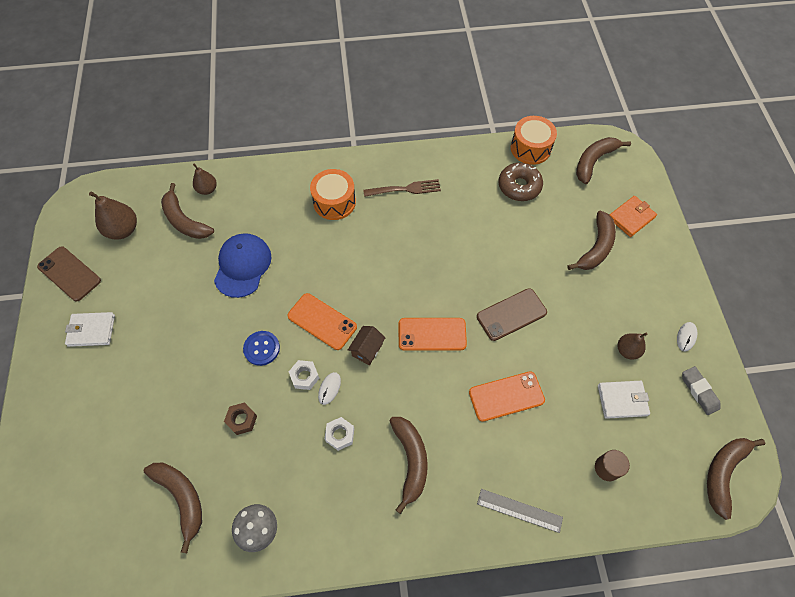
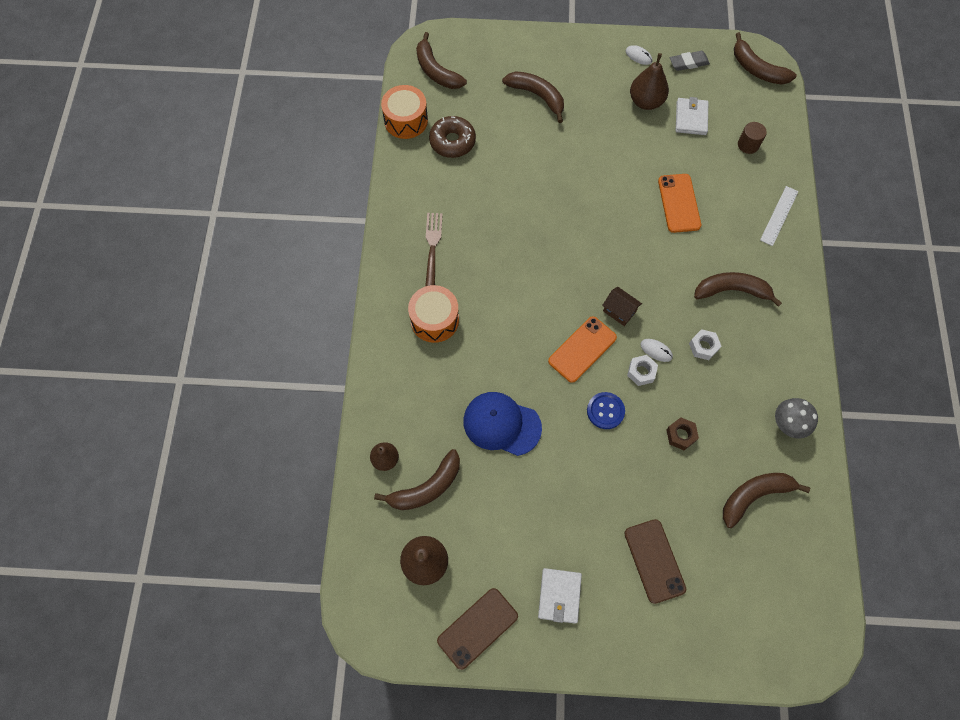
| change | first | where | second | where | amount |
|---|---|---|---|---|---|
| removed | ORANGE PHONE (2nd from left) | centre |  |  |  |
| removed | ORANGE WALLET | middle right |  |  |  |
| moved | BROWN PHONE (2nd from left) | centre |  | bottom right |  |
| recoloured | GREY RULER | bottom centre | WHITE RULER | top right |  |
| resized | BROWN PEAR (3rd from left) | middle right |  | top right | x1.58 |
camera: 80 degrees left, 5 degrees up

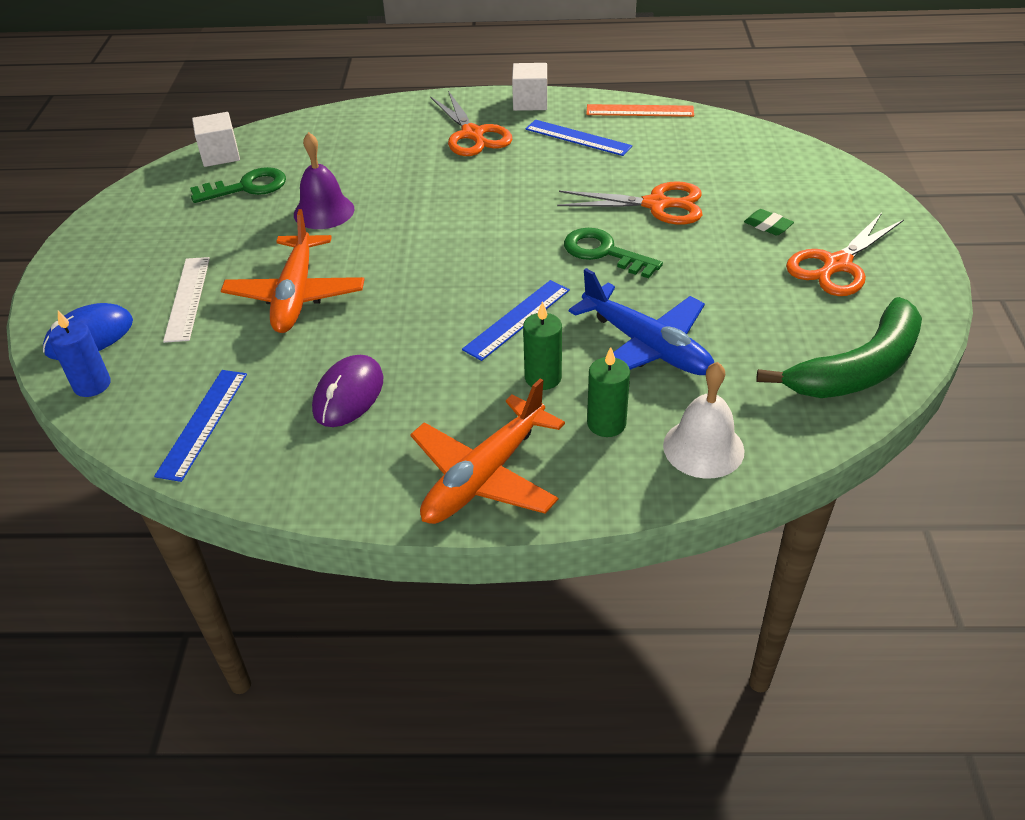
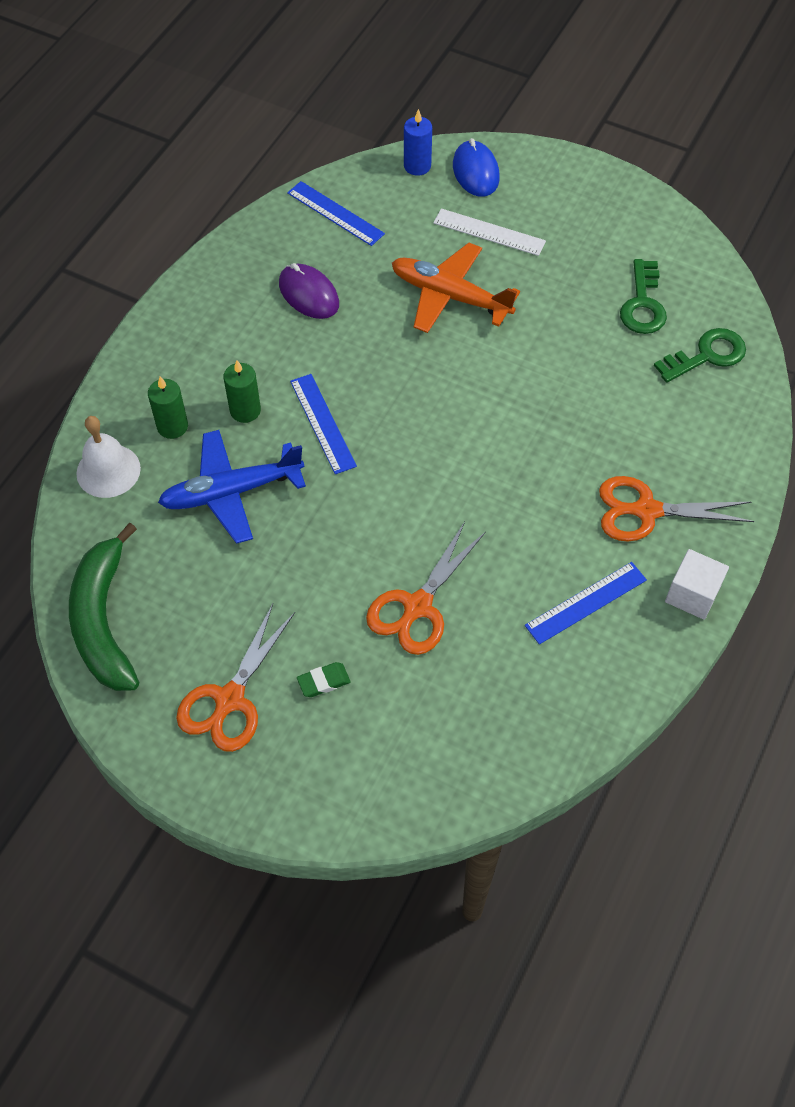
| change | first | where | second | where | amount |
|---|---|---|---|---|---|
| removed | WHITE CUBE (1st from left) | top left |  |  |  |
| removed | PURPLE BELL | top left |  |  |  |
| removed | ORANGE PLANE (2nd from left) | centre |  |  |  |
| removed | ORANGE RULER | top centre |  |  |  |
| moved | GREEN KEY (2nd from left) | top centre |  | top right |  |
| turned | ORANGE SCISSORS (3rd from left in the first image) | top right | ORANGE SCISSORS (1st from left) | middle left | 135 degrees counterclockwise |
camera: 115 degrees right, 15 degrees up

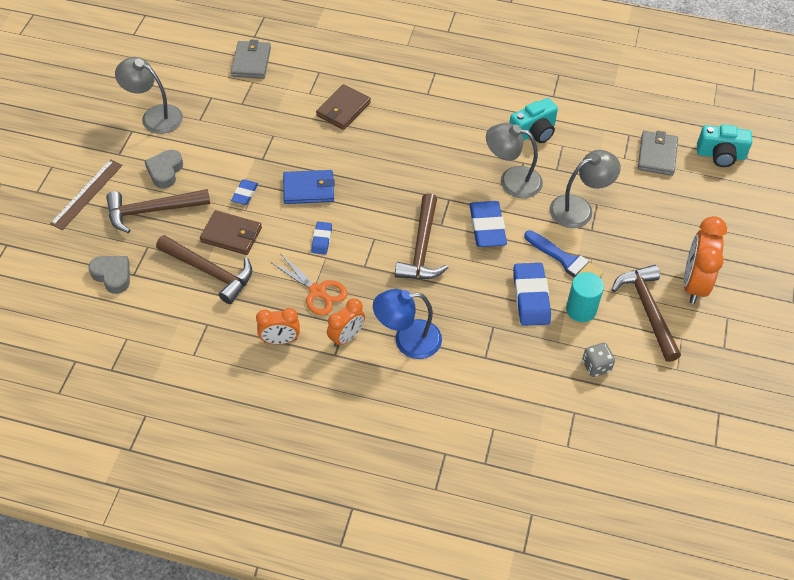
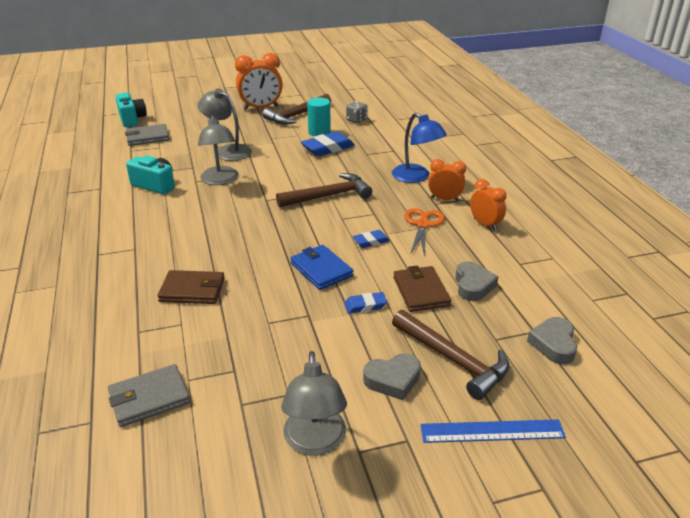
| change | first | where | second | where | amount |
|---|---|---|---|---|---|
| removed | BLUE ERASER (3rd from left) | centre |  |  |  |
| removed | BLUE BRUSH | middle right |  |  |  |
| replaced | BROWN HAMMER (2nd from left) | middle left | GREY HEART (2nd from left) | middle right |  |
| recoloured | BROWN RULER | middle left | BLUE RULER | bottom right |  |
camera: 120 degrees left, 20 degrees down

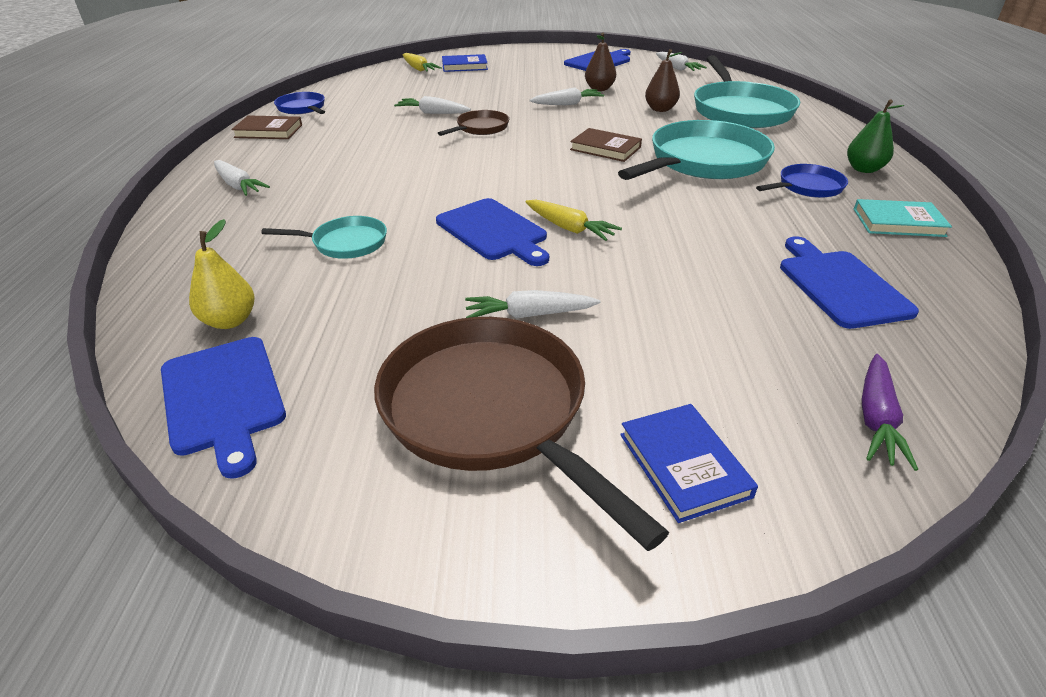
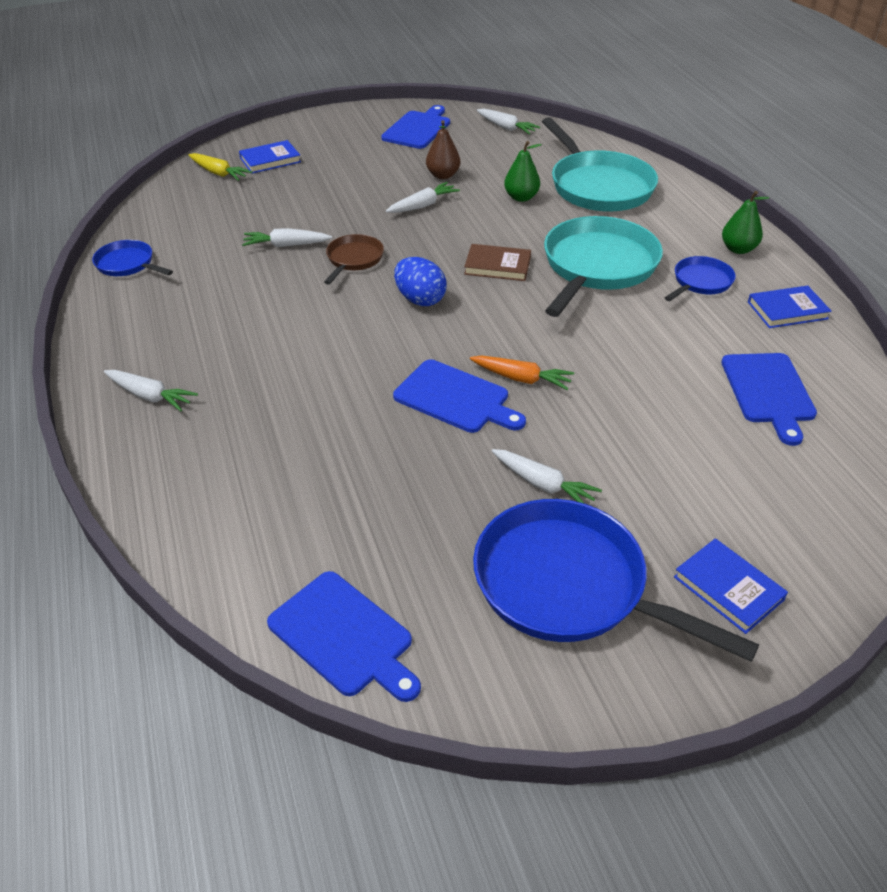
| change | first | where | second | where | amount |
|---|---|---|---|---|---|
| removed | YELLOW PEAR | middle left |  |  |  |
| removed | BROWN BOOK (1st from left) | top left |  |  |  |
| removed | TURQUOISE PAN (1st from left) | middle left |  |  |  |
| removed | PURPLE CARROT | middle right |  |  |  |
| added |  |  | BLUE EGG | top centre |  |
| recoloured | BROWN PAN (2nd from left) | centre | BLUE PAN (2nd from left) | middle right |  |
| recoloured | YELLOW CARROT (2nd from left) | top centre | ORANGE CARROT | centre |  |
| recoloured | BROWN PEAR (2nd from left) | top centre | GREEN PEAR (1st from left) | top centre |  |
| recoloured | TURQUOISE BOOK | top right | BLUE BOOK (3rd from left) | middle right |  |
| turned | WHITE CARROT (3rd from left in the first image) | centre | WHITE CARROT (5th from left) | centre | 120 degrees counterclockwise |
| turned | BLUE CUTTING BOARD (4th from left) | middle right |  | middle right | 150 degrees counterclockwise |
camera: 20 degrees left, 5 degrees up

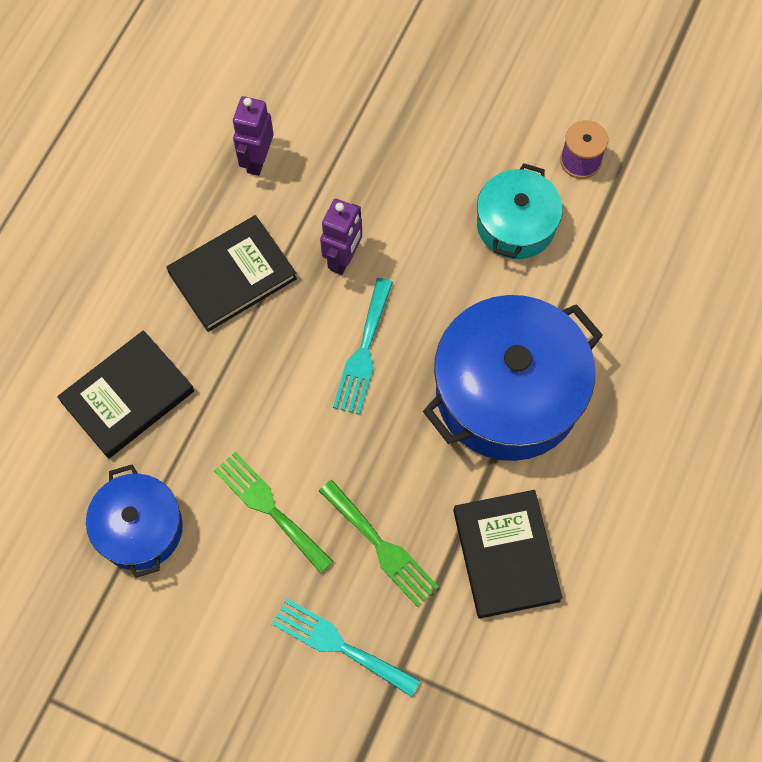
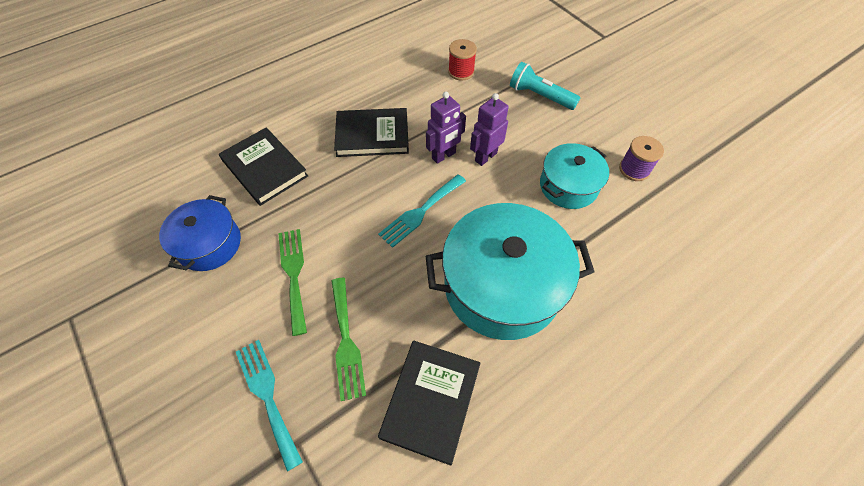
| change | first | where | second | where | amount |
|---|---|---|---|---|---|
| added |  |  | RED SPOOL | top centre |  |
| added |  |  | TURQUOISE FLASHLIGHT | top centre |  |
| moved | PURPLE ROBOT (1st from left in the first image) | top left | PURPLE ROBOT (2nd from left) | top centre |  |
| recoloured | BLUE POT (2nd from left) | middle right | TURQUOISE POT (1st from left) | centre |  |
| turned | BLACK BOOK (1st from left) | middle left |  | middle left | 60 degrees clockwise |
camera: 30 degrees right, 10 degrees down

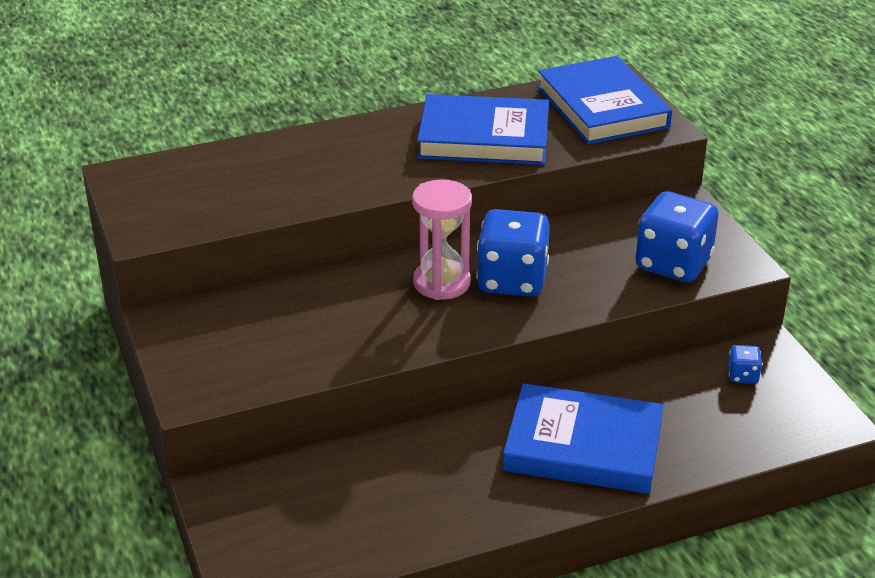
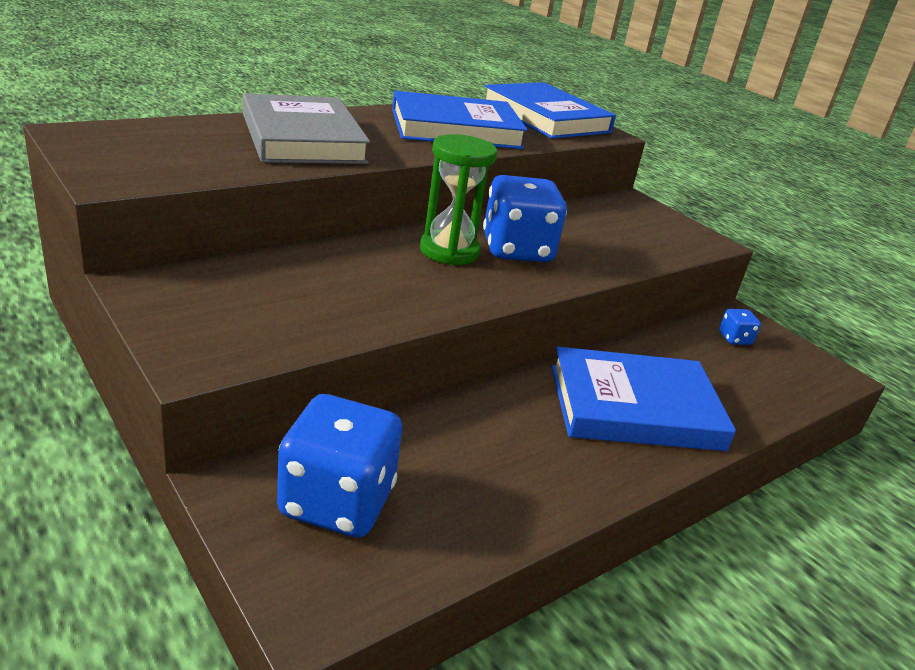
| change | first | where | second | where | amount |
|---|---|---|---|---|---|
| added |  |  | GREY BOOK | top centre |  |
| moved | BLUE DICE (2nd from left in the first image) | middle right | BLUE DICE (1st from left) | bottom centre |  |
| recoloured | PINK HOURGLASS | centre | GREEN HOURGLASS | top centre |  |
camera: 20 degrees left, 5 degrees down

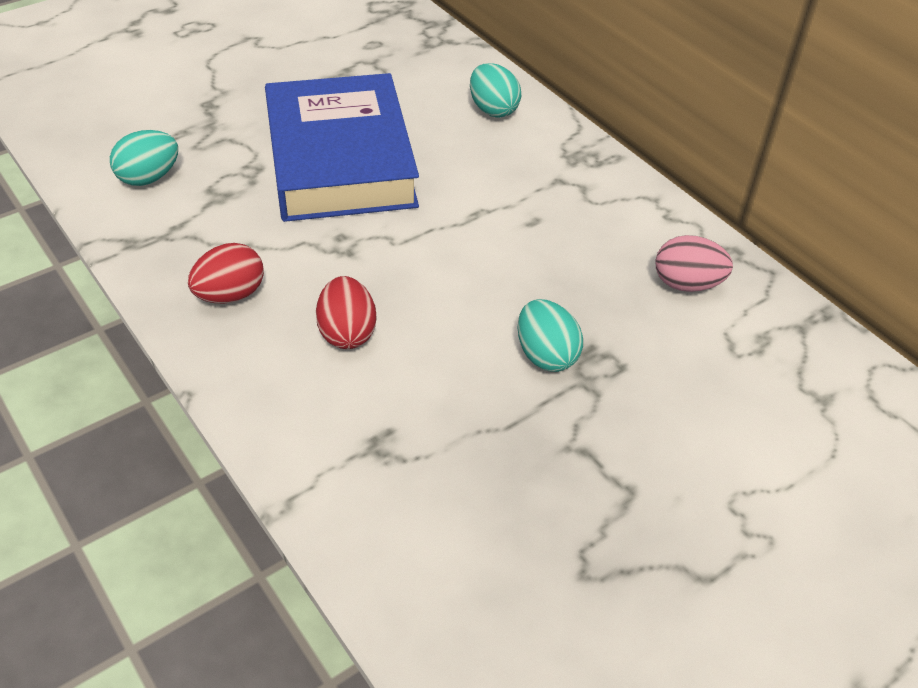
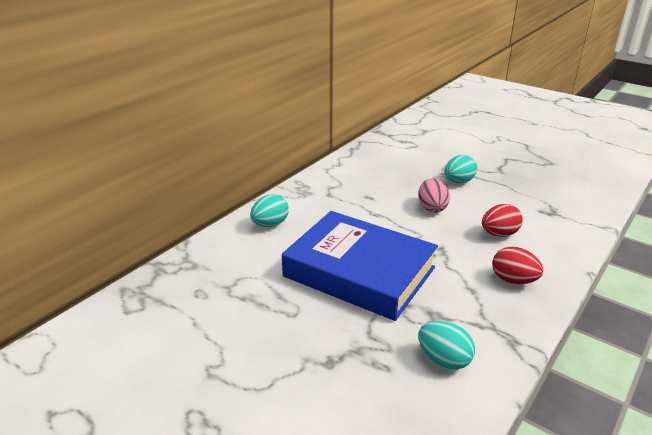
| change | first | where | second | where | amount |
|---|---|---|---|---|---|
| moved | PINK EGG | middle right |  | centre |  |
| turned | BLUE BOOK | top centre |  | centre | 60 degrees clockwise |
camera: 105 degrees left, 15 degrees down

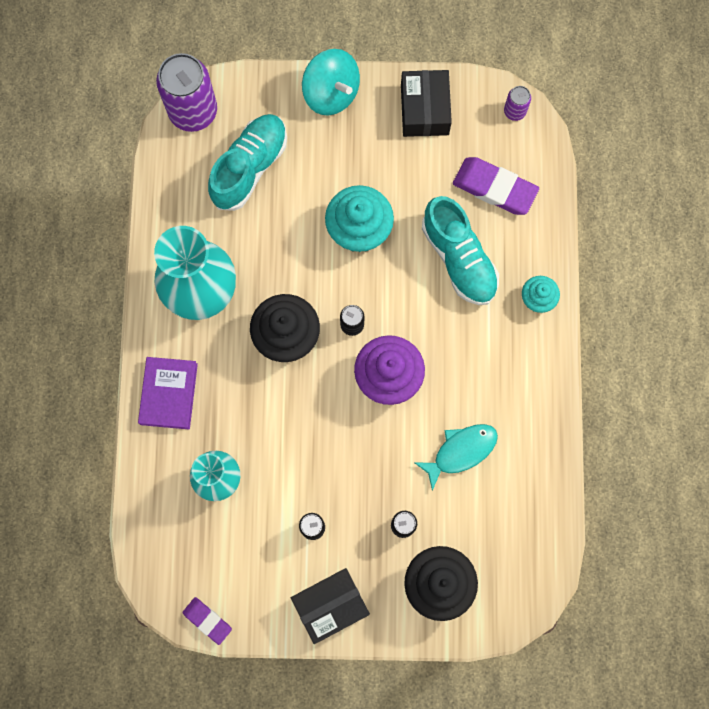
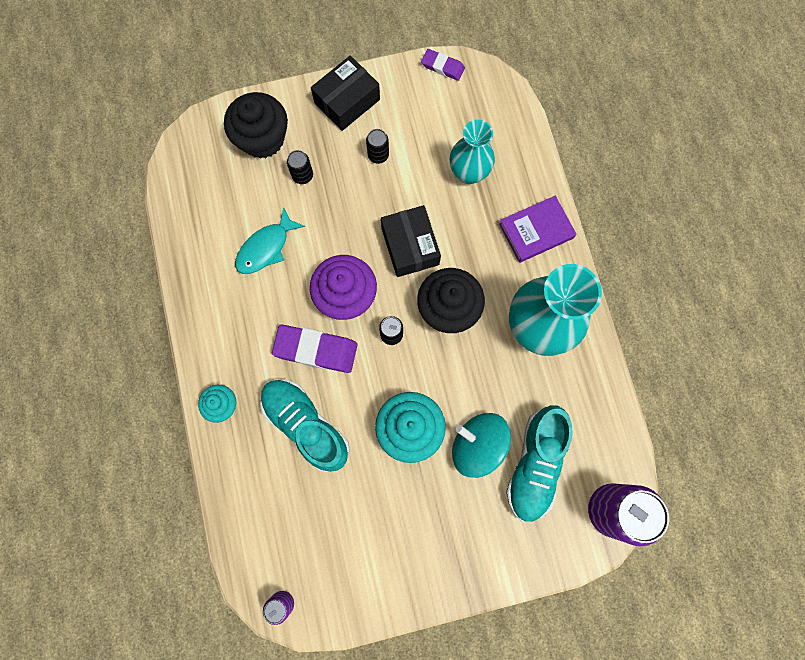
| change | first | where | second | where | amount |
|---|---|---|---|---|---|
| moved | TURQUOISE SPINNING TOP | top centre |  | bottom centre |  |
| moved | BLACK BOX (2nd from left) | top centre |  | centre |  |
| moved | PURPLE ERASER (2nd from left in the first image) | top right | PURPLE ERASER (1st from left) | centre |  |
| turned | PURPLE BOOK | middle left |  | middle right | 75 degrees clockwise |
camera: 165 degrees right, 0 degrees up

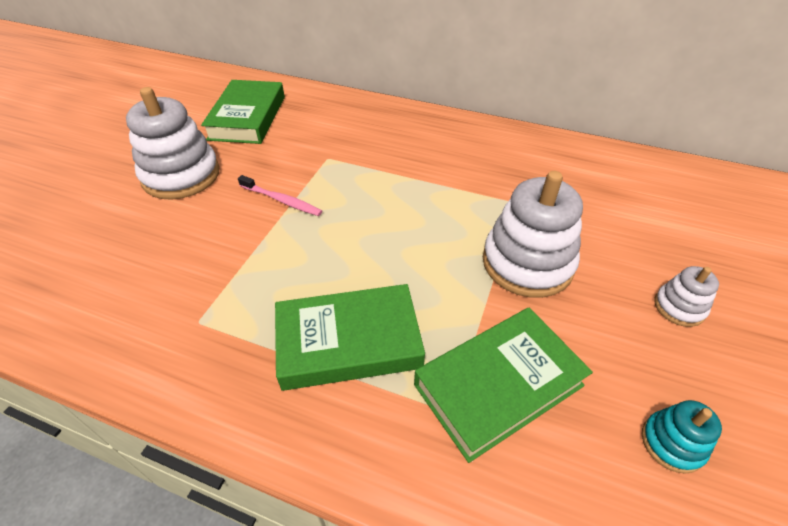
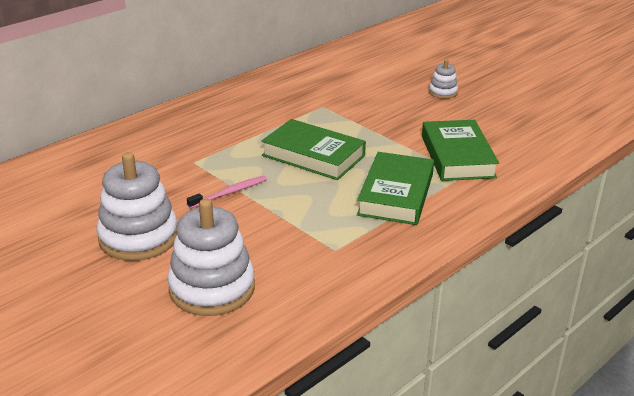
| change | first | where | second | where | amount |
|---|---|---|---|---|---|
| removed | TURQUOISE STACKING TOY | bottom right |  |  |  |
| moved | GREEN BOOK (1st from left) | top left |  | centre |  |
| moved | WHITE STACKING TOY (2nd from left) | middle right |  | middle left |  |
camera: 65 degrees left, 15 degrees down

